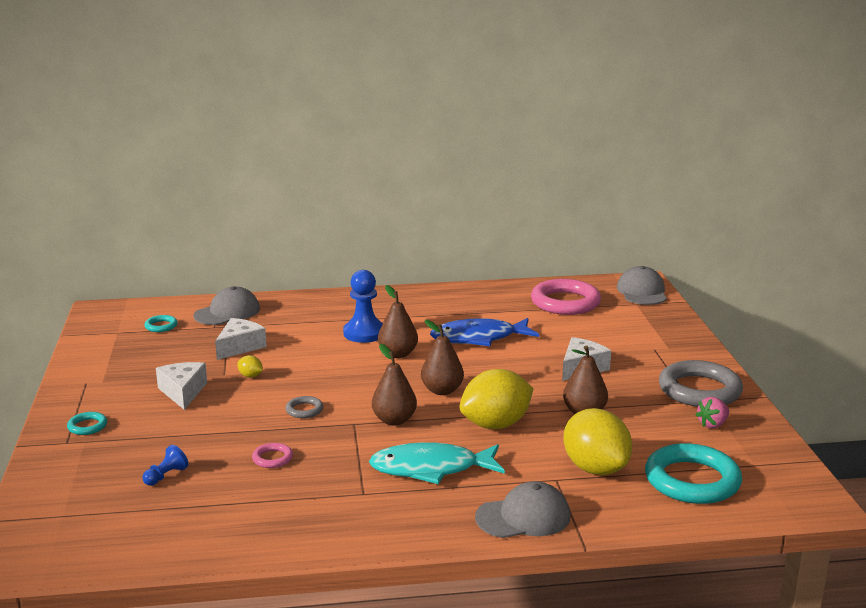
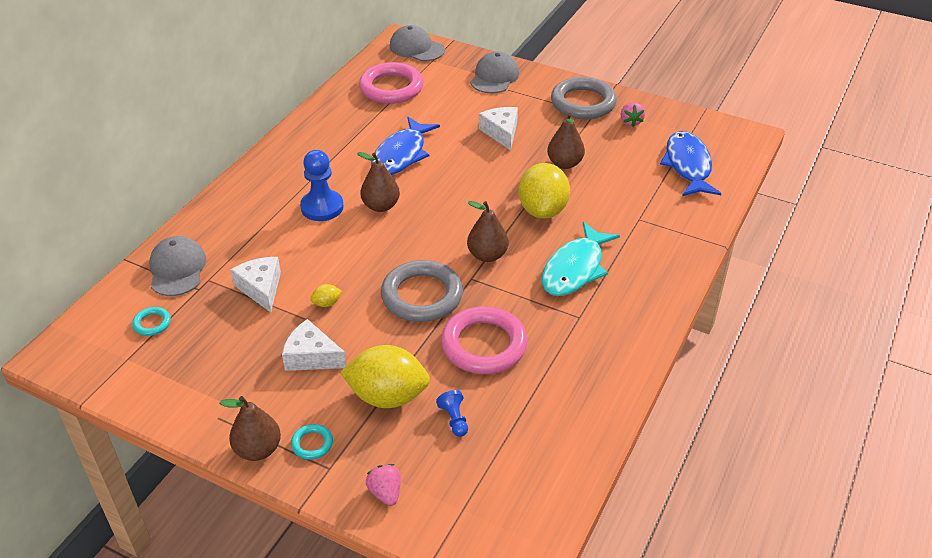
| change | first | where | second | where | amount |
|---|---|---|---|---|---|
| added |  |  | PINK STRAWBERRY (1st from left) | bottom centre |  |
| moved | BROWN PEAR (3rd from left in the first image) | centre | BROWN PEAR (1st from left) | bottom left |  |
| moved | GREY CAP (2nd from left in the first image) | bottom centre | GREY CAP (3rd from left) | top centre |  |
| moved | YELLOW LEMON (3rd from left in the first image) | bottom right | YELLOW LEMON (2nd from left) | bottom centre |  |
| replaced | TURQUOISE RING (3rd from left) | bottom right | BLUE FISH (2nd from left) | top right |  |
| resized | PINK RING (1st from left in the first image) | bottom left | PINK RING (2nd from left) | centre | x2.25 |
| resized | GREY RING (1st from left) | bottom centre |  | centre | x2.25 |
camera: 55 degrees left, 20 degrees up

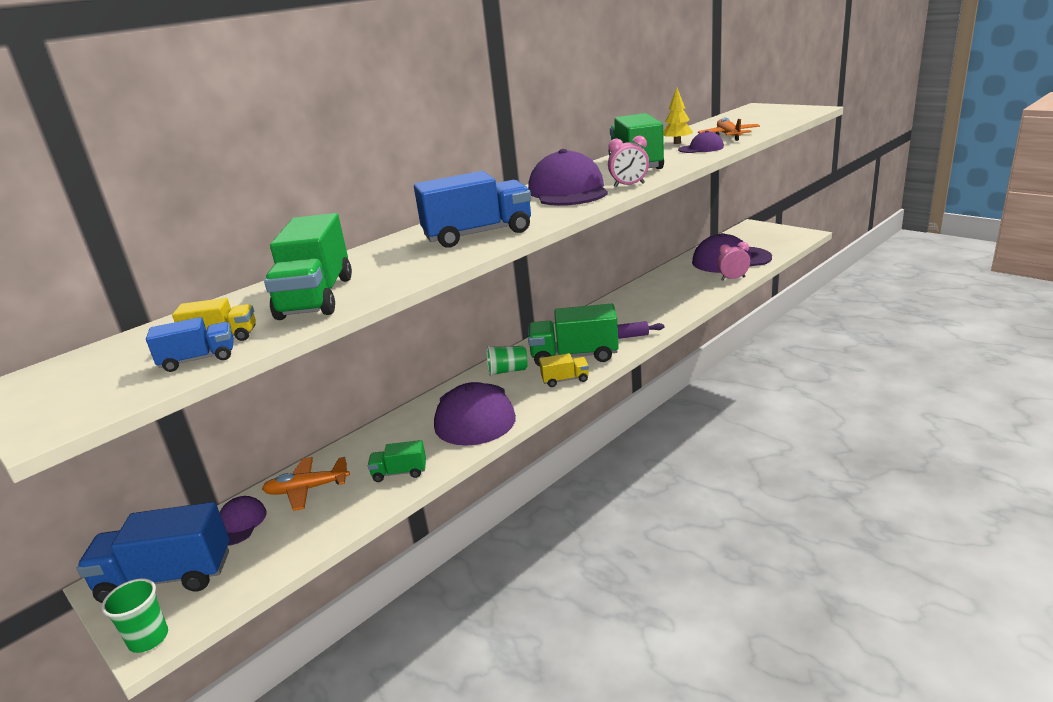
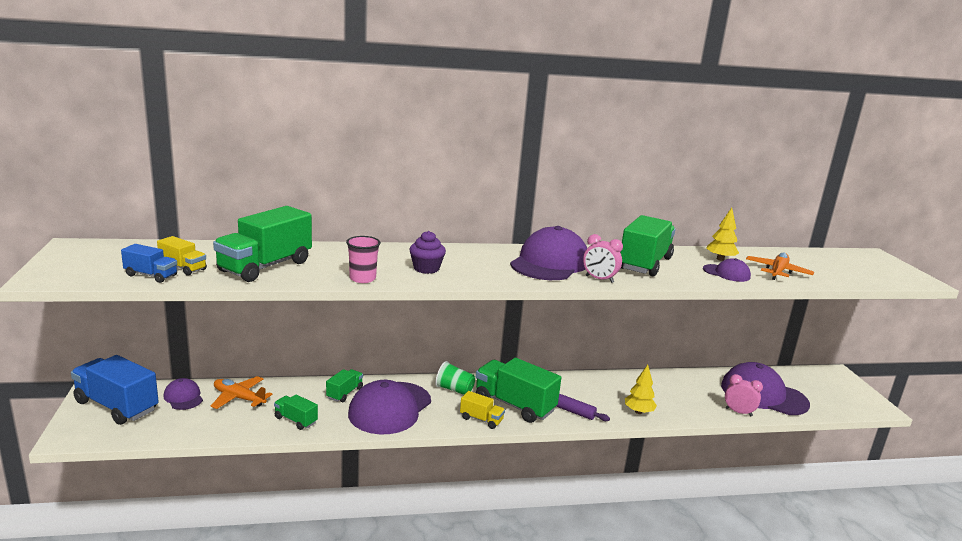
| change | first | where | second | where | amount |
|---|---|---|---|---|---|
| removed | GREEN CUP (1st from left) | bottom left |  |  |  |
| added |  |  | GREEN TRUCK (3rd from left) | bottom centre |  |
| added |  |  | PINK CUP | centre |  |
| added |  |  | YELLOW TREE (1st from left) | bottom centre |  |
| replaced | BLUE TRUCK (3rd from left) | top centre | PURPLE CUPCAKE | centre |  |
| turned | PURPLE CAP (1st from left) | bottom left |  | bottom left | 75 degrees counterclockwise |
camera: 30 degrees right, 5 degrees down

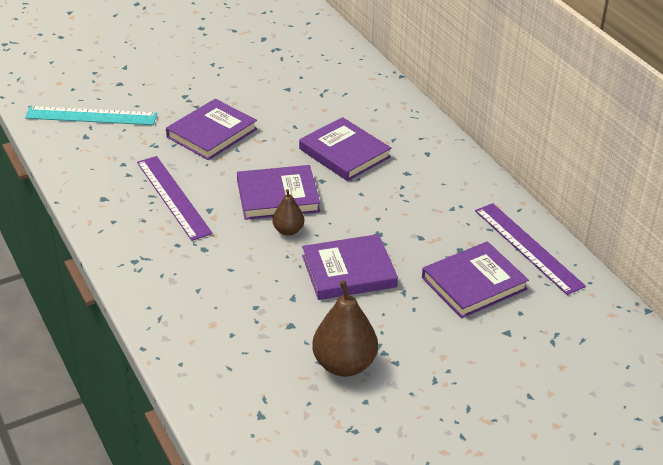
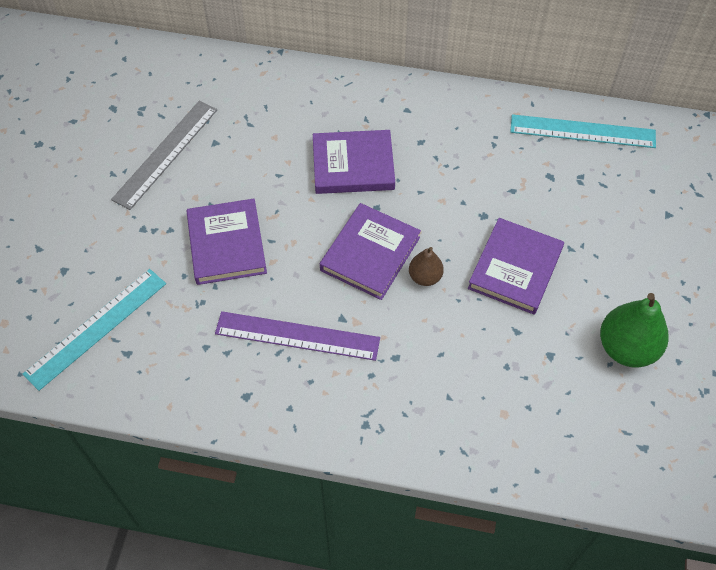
| change | first | where | second | where | amount |
|---|---|---|---|---|---|
| removed | PURPLE BOOK (5th from left) | middle right |  |  |  |
| added |  |  | GREY RULER | top left |  |
| recoloured | BROWN PEAR (2nd from left) | bottom centre | GREEN PEAR | middle right |  |
| recoloured | PURPLE RULER (2nd from left) | middle right | TURQUOISE RULER (2nd from left) | top right |  |
camera: 50 degrees left, 20 degrees up

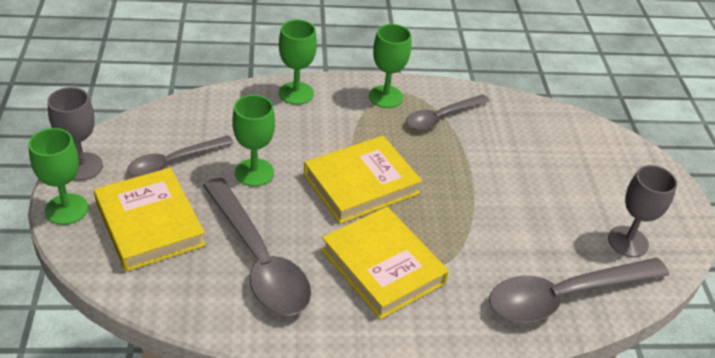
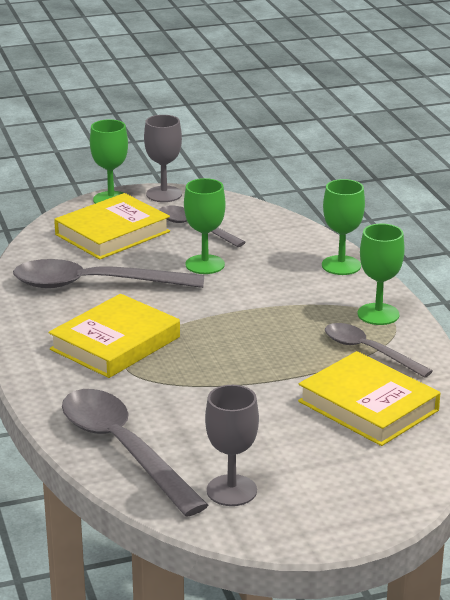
| change | first | where | second | where | amount |
|---|---|---|---|---|---|
| moved | YELLOW BOOK (2nd from left in the first image) | centre | YELLOW BOOK (3rd from left) | middle right |  |
| turned | GREY SPOON (2nd from left in the first image) | bottom centre | GREY SPOON (1st from left) | middle left | 45 degrees clockwise |
camera: 80 degrees right, 15 degrees down

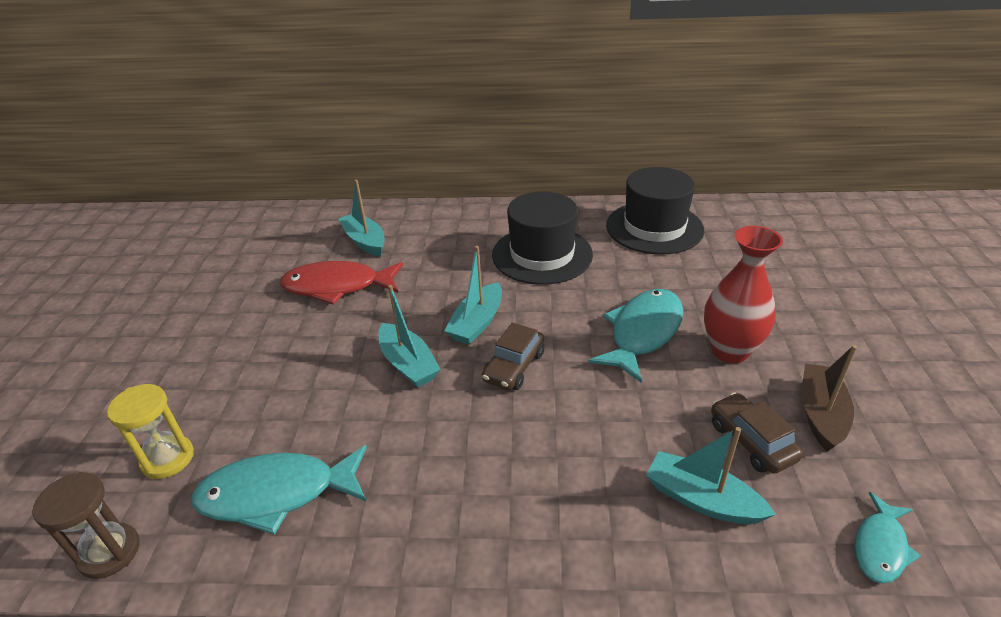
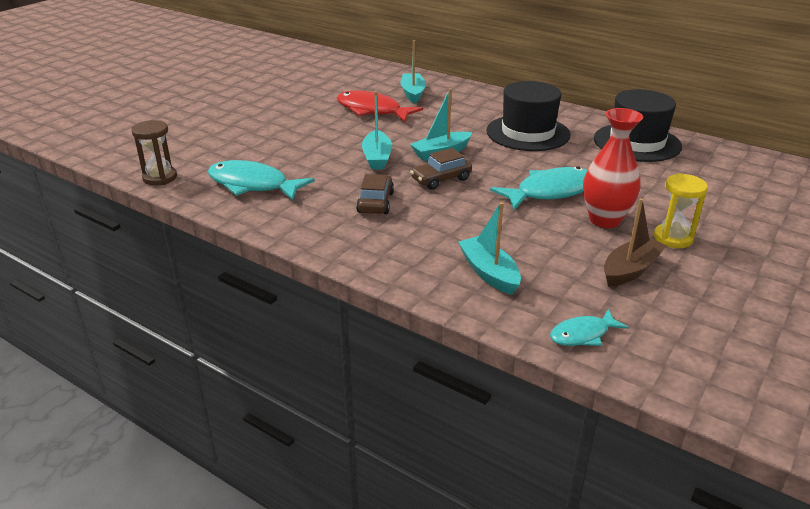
| change | first | where | second | where | amount |
|---|---|---|---|---|---|
| moved | YELLOW HOURGLASS | bottom left |  | middle right |  |
| moved | BROWN CAR (2nd from left in the first image) | bottom right | BROWN CAR (1st from left) | centre |  |
camera: 30 degrees right, 5 degrees down

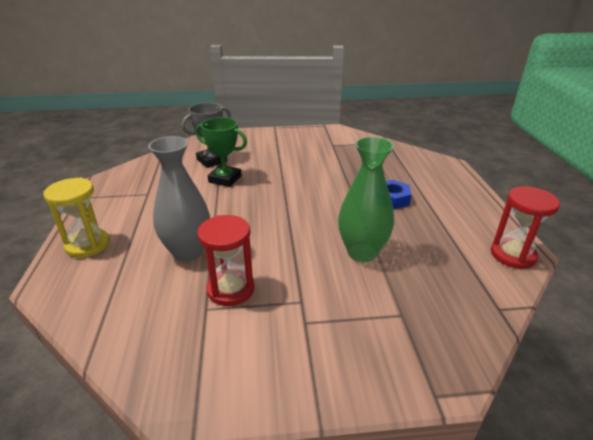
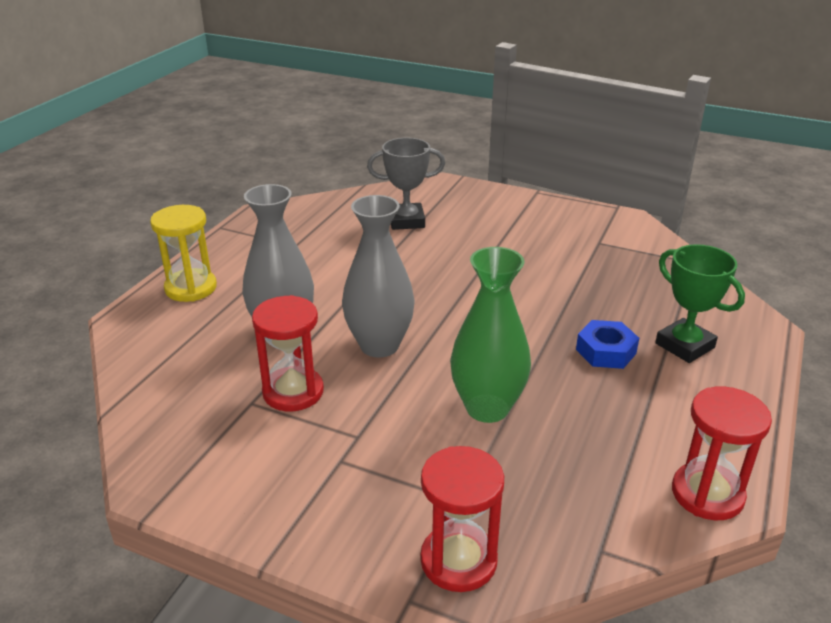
| change | first | where | second | where | amount |
|---|---|---|---|---|---|
| added |  |  | GREY VASE (2nd from left) | centre |  |
| added |  |  | RED HOURGLASS (2nd from left) | bottom centre |  |
| moved | GREEN TROPHY | centre |  | middle right |  |
camera: 30 degrees right, 0 degrees up

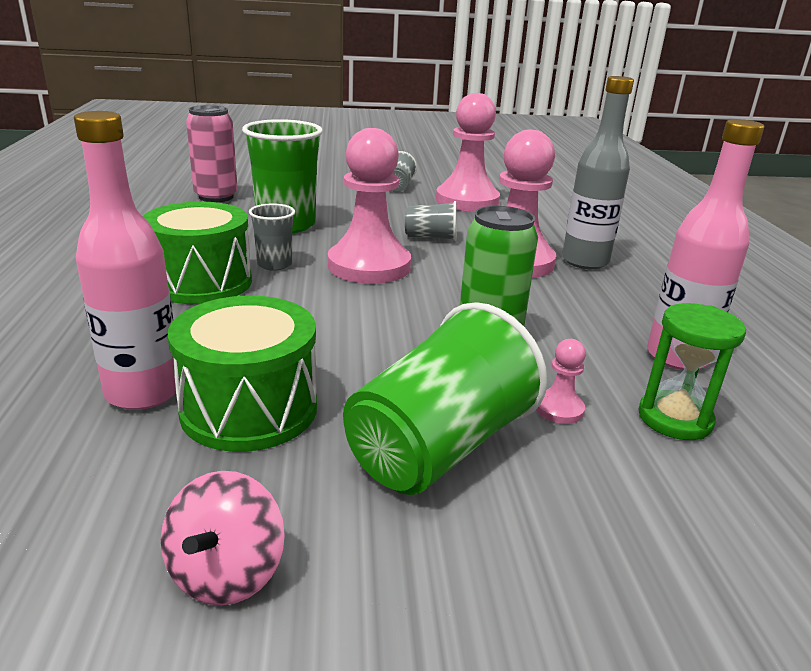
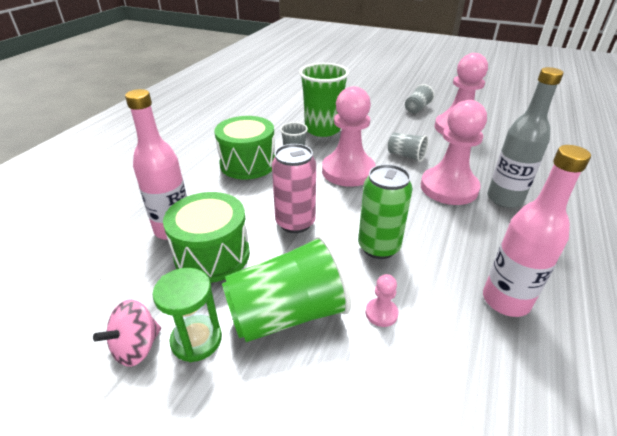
| change | first | where | second | where | amount |
|---|---|---|---|---|---|
| moved | PINK CAN | top left |  | centre |  |
| moved | GREEN HOURGLASS | middle right |  | bottom left |  |
camera: 30 degrees right, 10 degrees up

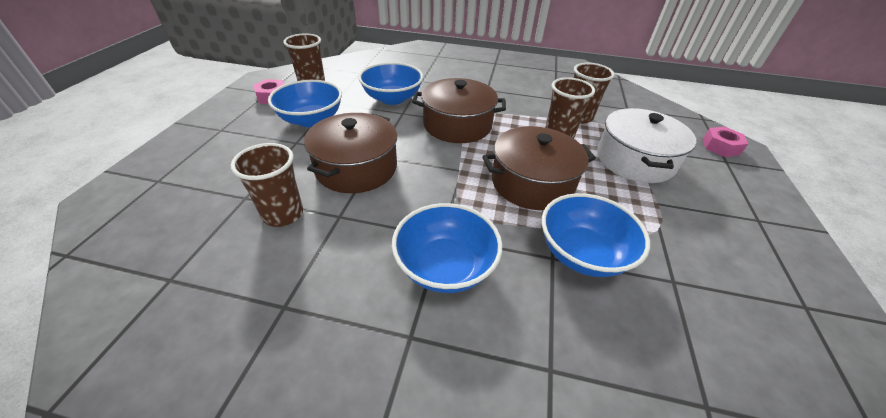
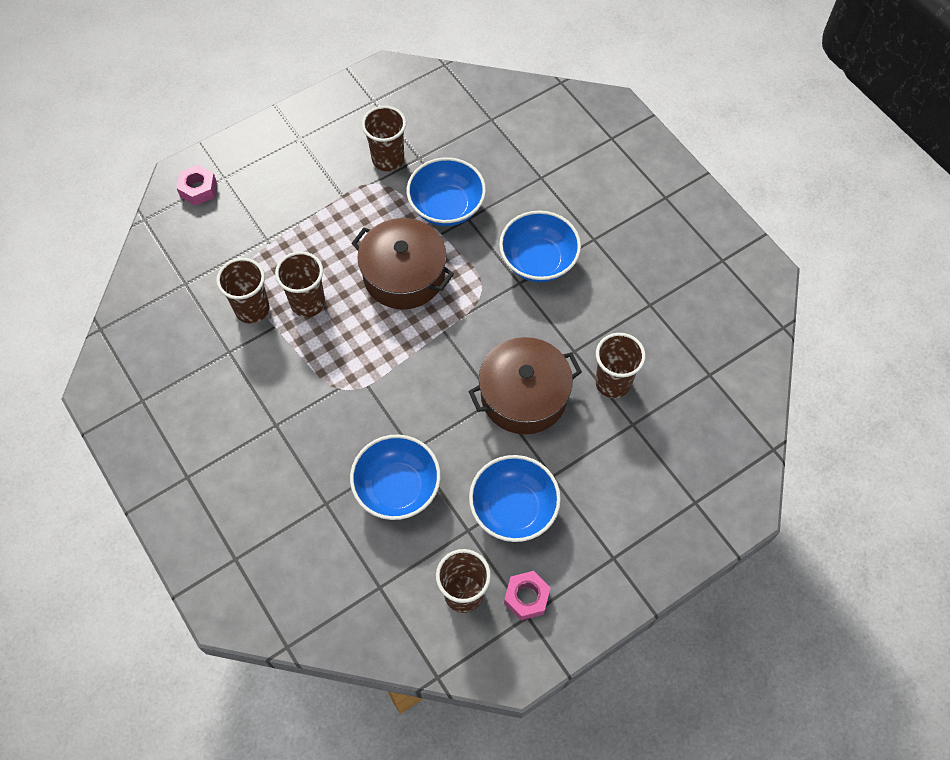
| change | first | where | second | where | amount |
|---|---|---|---|---|---|
| removed | BROWN POT (2nd from left) | top centre |  |  |  |
| removed | WHITE POT | middle right |  |  |  |
| added |  |  | BROWN CUP (3rd from left) | top centre |  |
camera: 135 degrees left, 20 degrees up

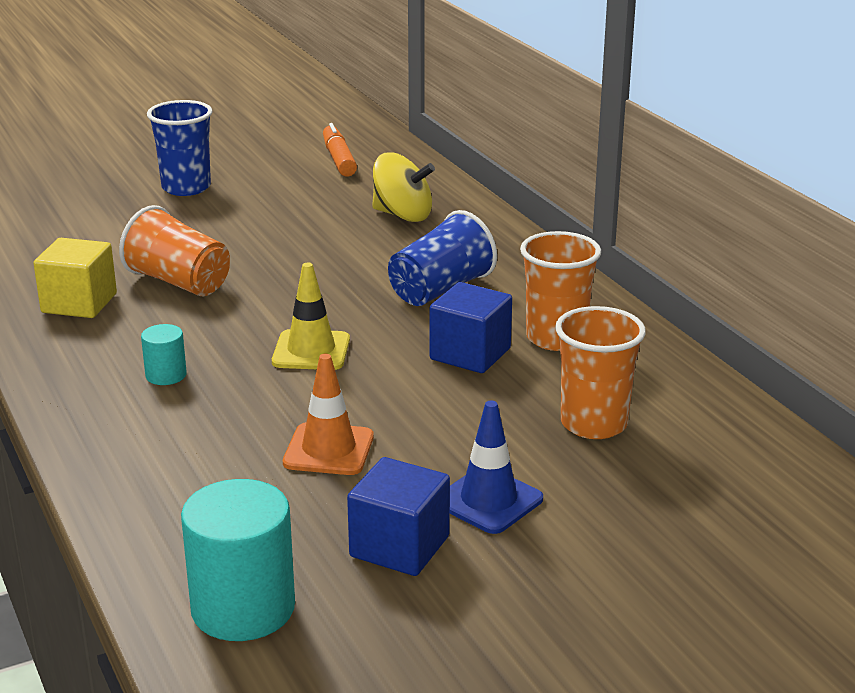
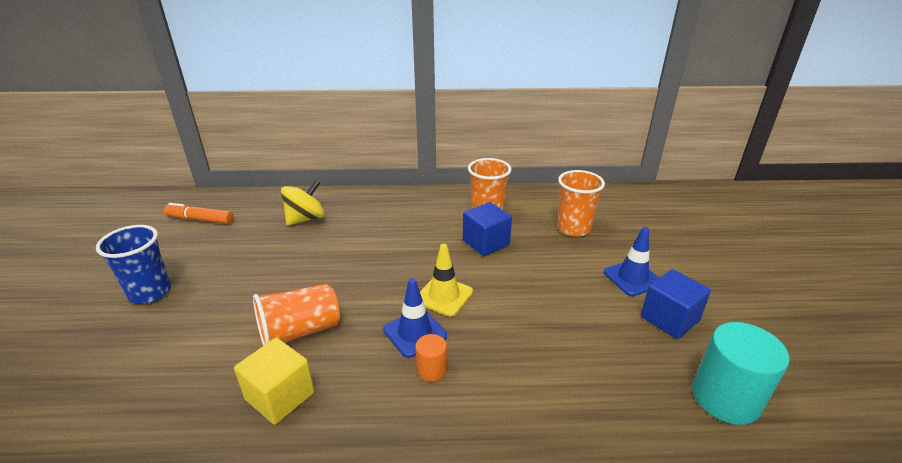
| change | first | where | second | where | amount |
|---|---|---|---|---|---|
| removed | ORANGE TRAFFIC CONE | centre |  |  |  |
| removed | BLUE CUP (2nd from left) | centre |  |  |  |
| added |  |  | BLUE TRAFFIC CONE (1st from left) | bottom centre |  |
| recoloured | TURQUOISE CYLINDER (1st from left) | middle left | ORANGE CYLINDER | bottom centre |  |
camera: 65 degrees left, 5 degrees up

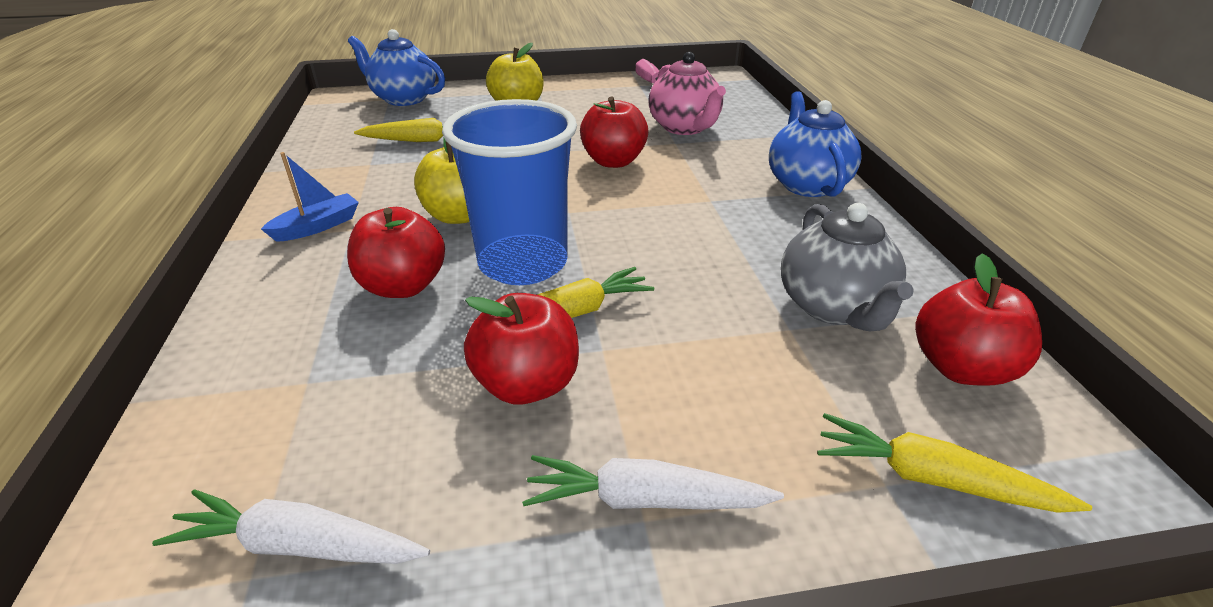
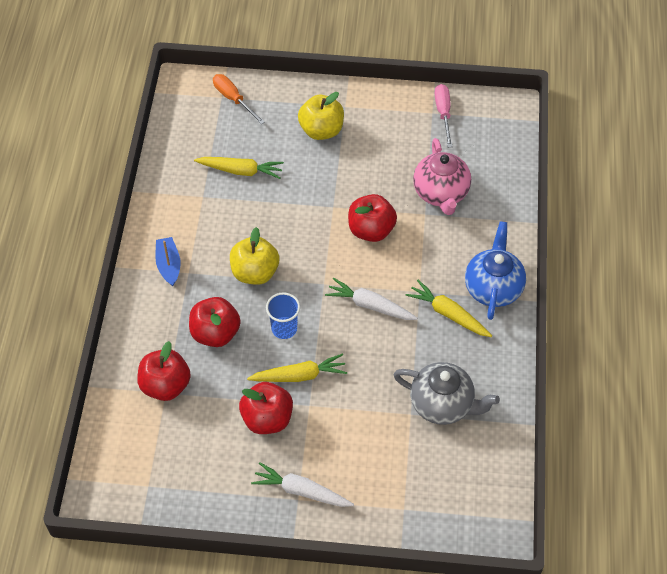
| change | first | where | second | where | amount |
|---|---|---|---|---|---|
| moved | WHITE CARROT (1st from left in the first image) | bottom left | WHITE CARROT (2nd from left) | centre |  |
| moved | YELLOW CARROT (3rd from left) | bottom right |  | middle right |  |
| moved | RED APPLE (4th from left in the first image) | middle right | RED APPLE (1st from left) | middle left |  |
| replaced | BLUE TEAPOT (1st from left) | top left | ORANGE SCREWDRIVER | top centre |  |
| turned | BLUE BOAT | top left |  | middle left | 75 degrees counterclockwise |
| turned | GREY TEAPOT | middle right |  | bottom right | 75 degrees counterclockwise |
| resized | BLUE CUP | top centre |  | centre | x0.49 |
camera: 15 degrees right, 20 degrees up

